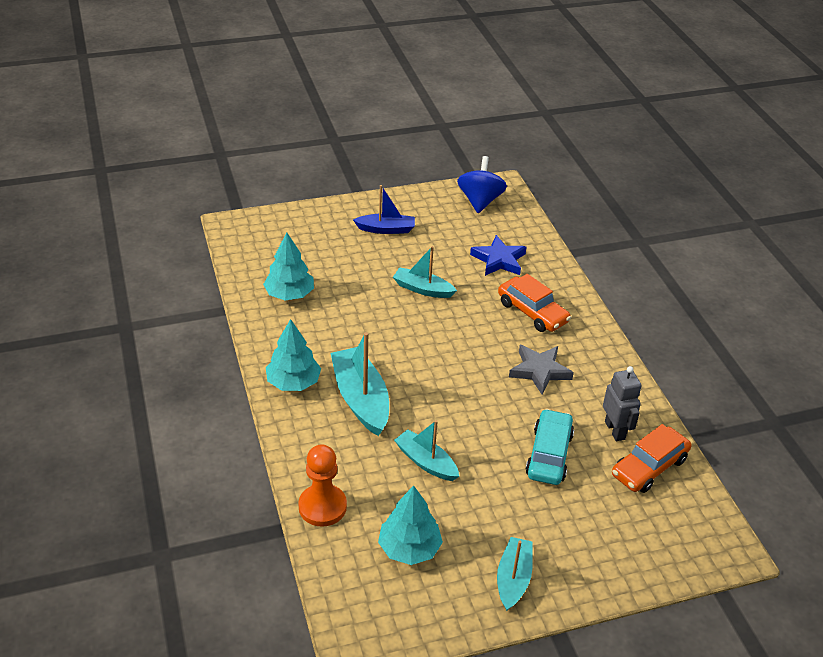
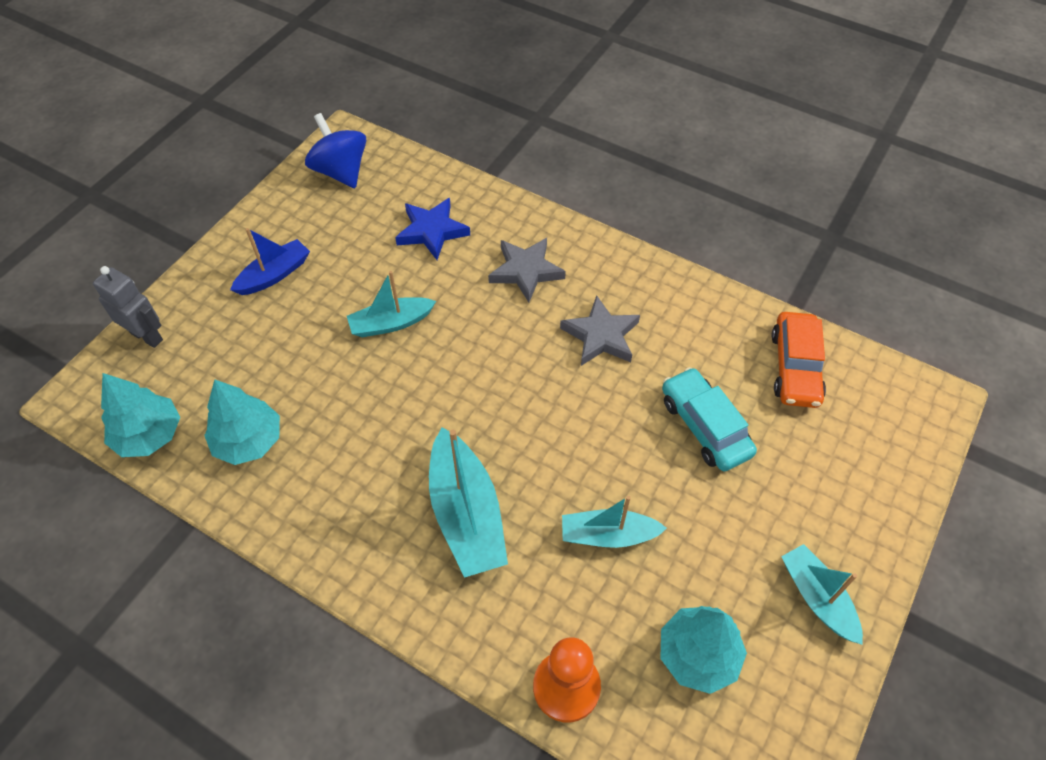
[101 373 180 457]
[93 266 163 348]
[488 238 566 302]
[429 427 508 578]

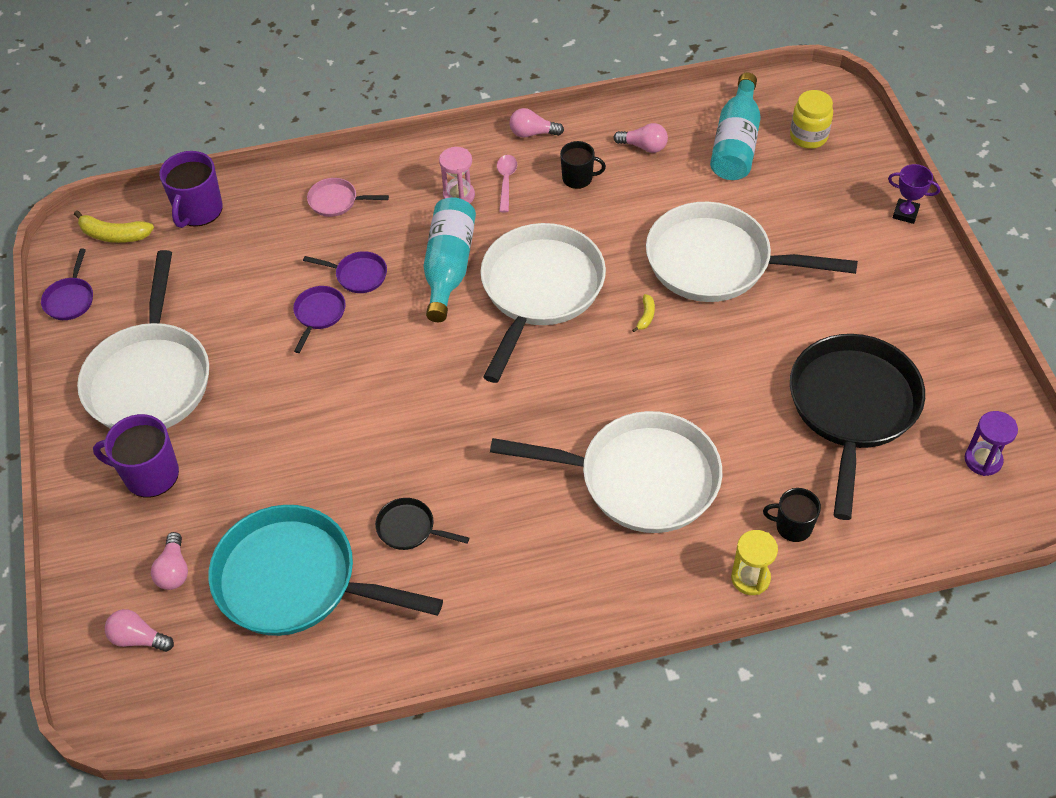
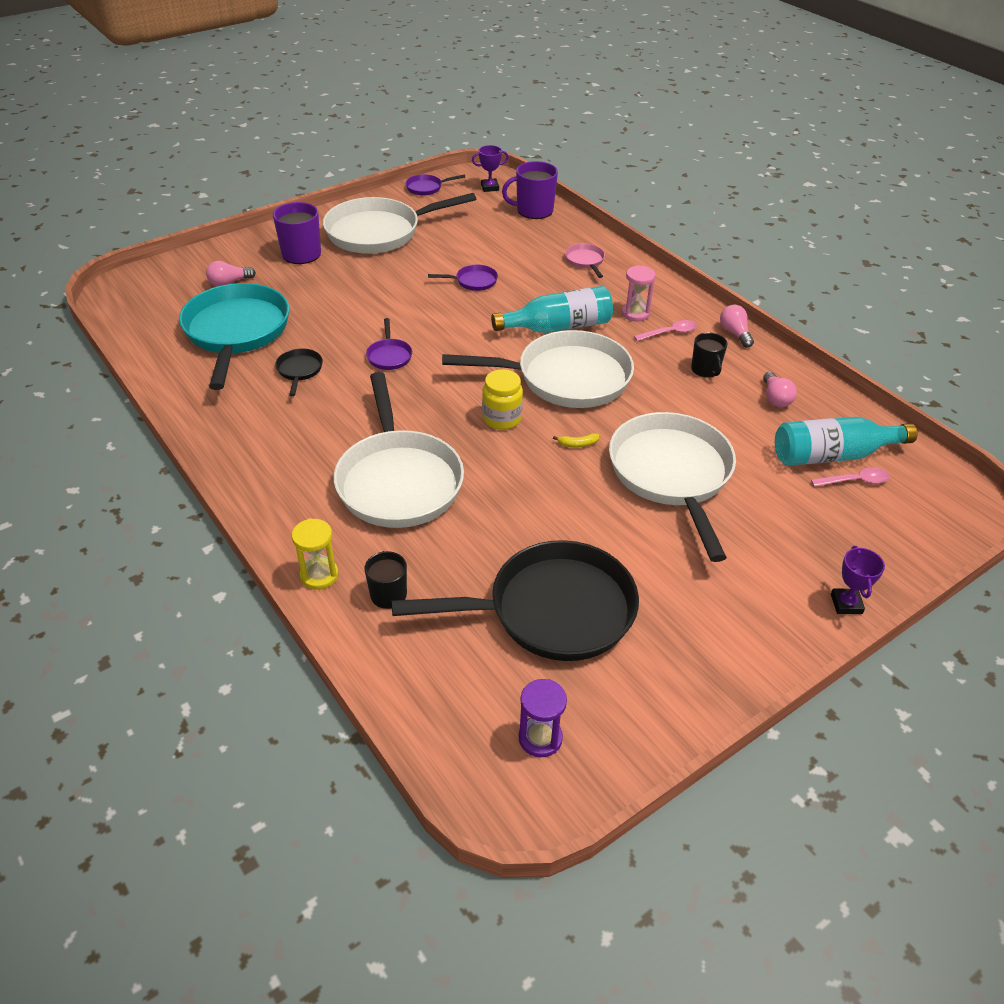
[105 609 174 652] (first image)
[811 467 890 487]
[366 318 412 370]
[482 369 523 430]
[472 145 509 192]

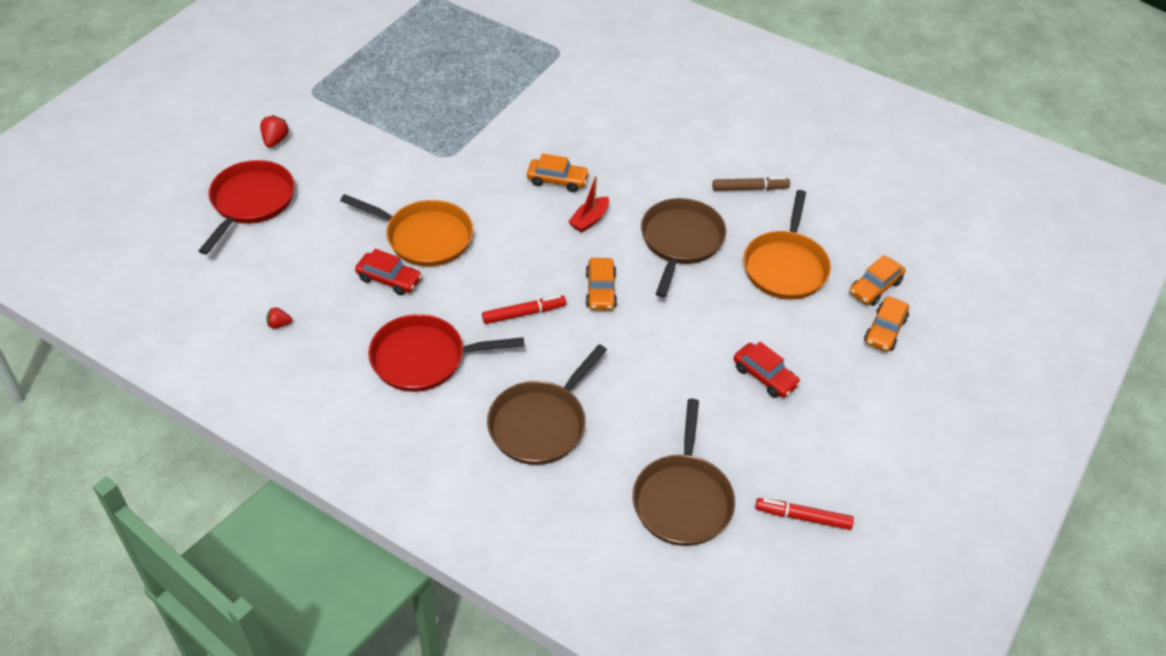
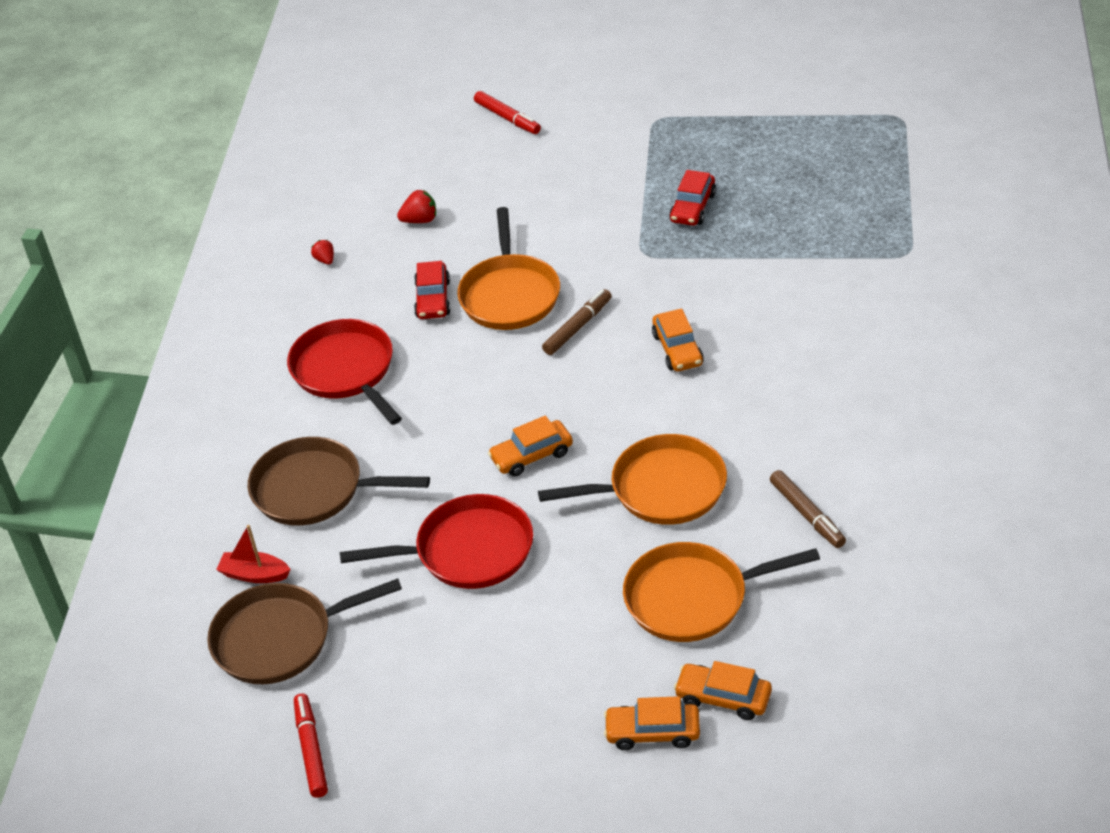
[542 289 612 355]
[340 494 533 589]
[397 190 436 223]
[474 91 541 134]
[216 525 291 583]
[669 170 716 226]
[538 434 727 525]

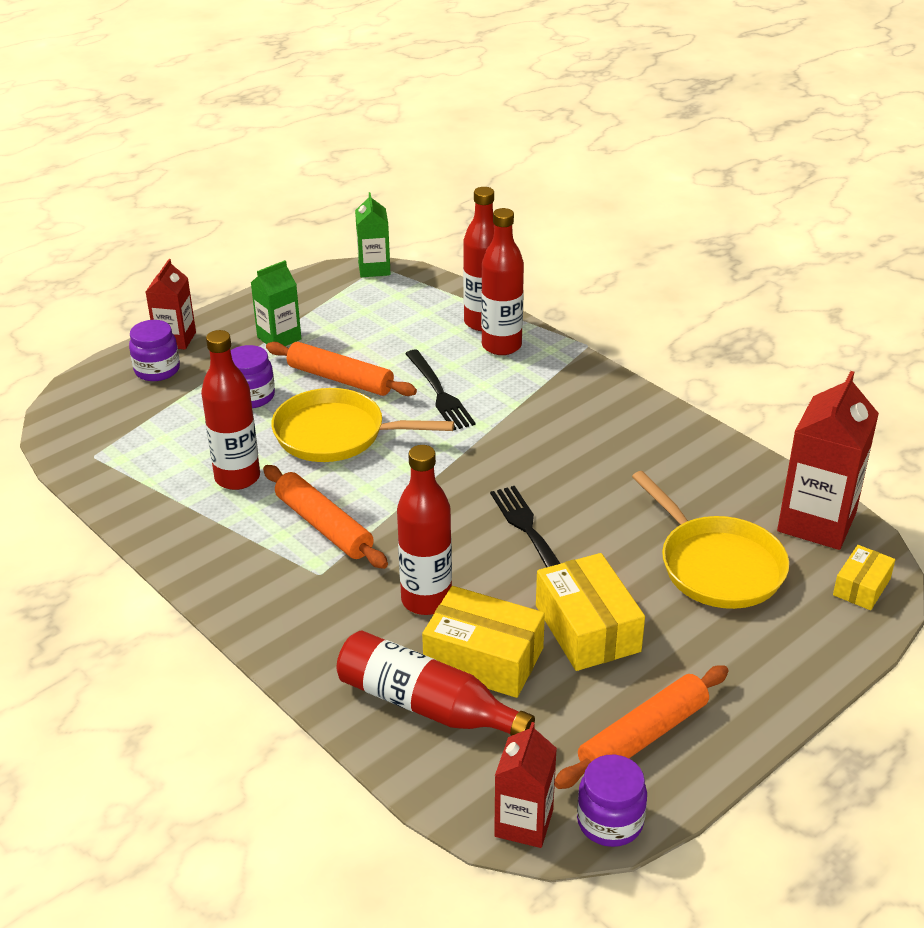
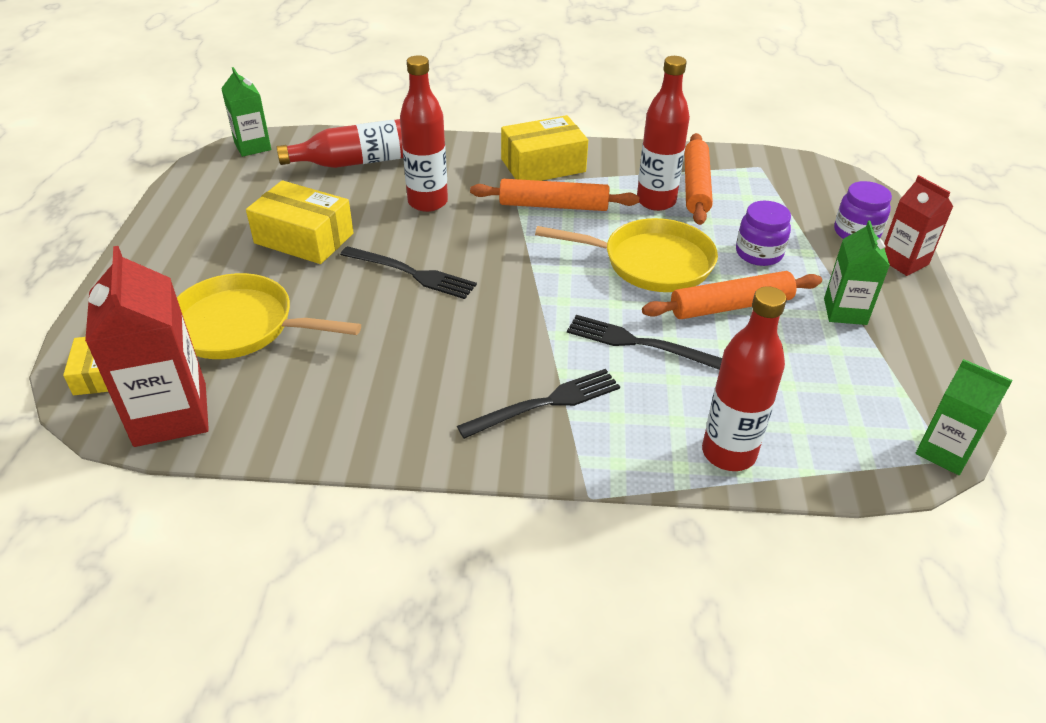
[481 208 524 355] (first image)
[577 755 647 847] (first image)
[457 369 620 439]
[501 115 588 181]
[685 133 713 225]
[221 67 271 157]
[535 218 718 292]

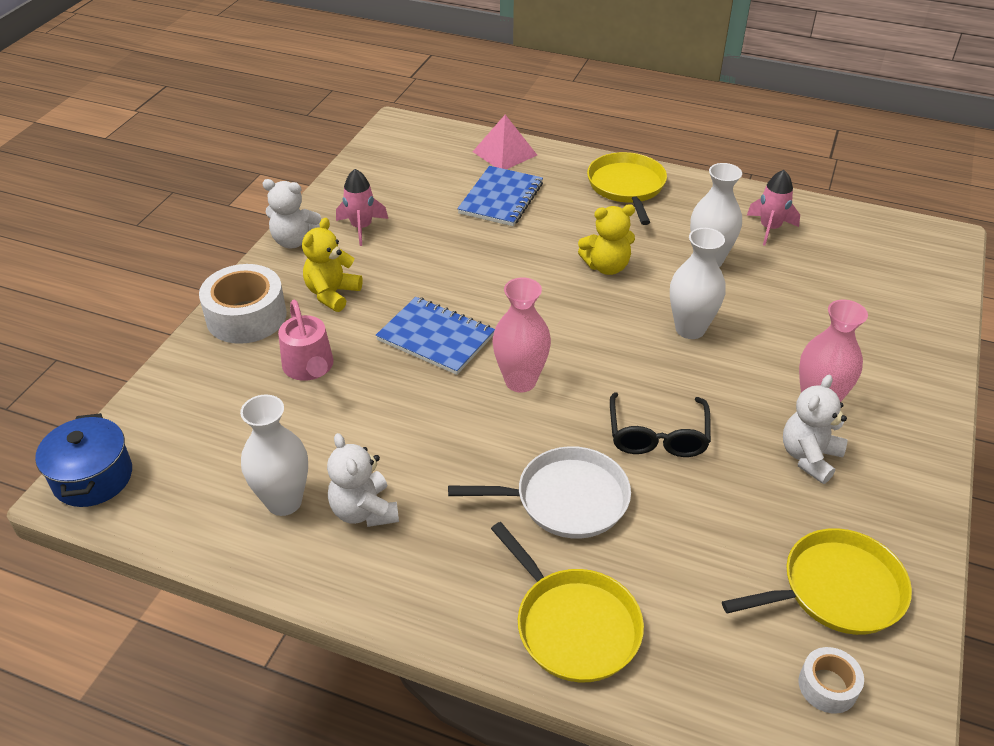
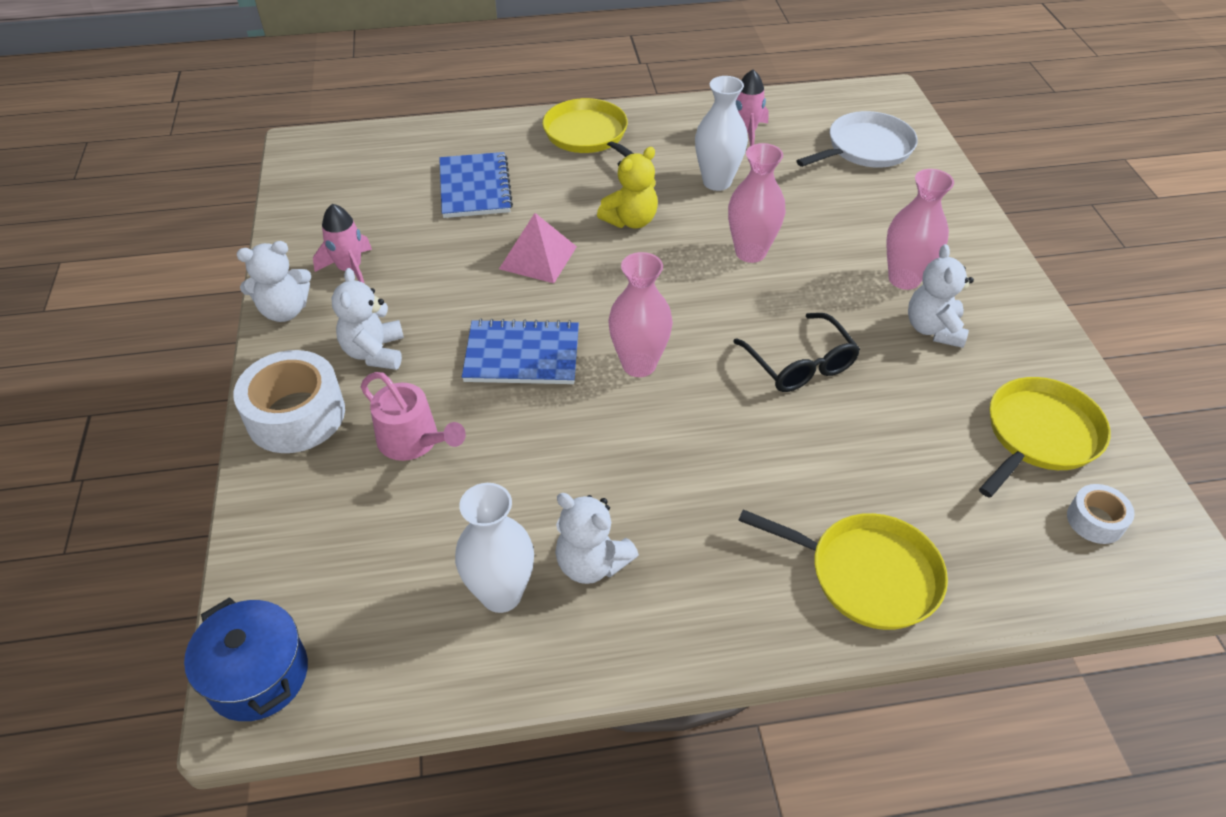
[796 111 918 168]
[499 213 577 283]
[332 268 404 370]
[728 143 786 263]

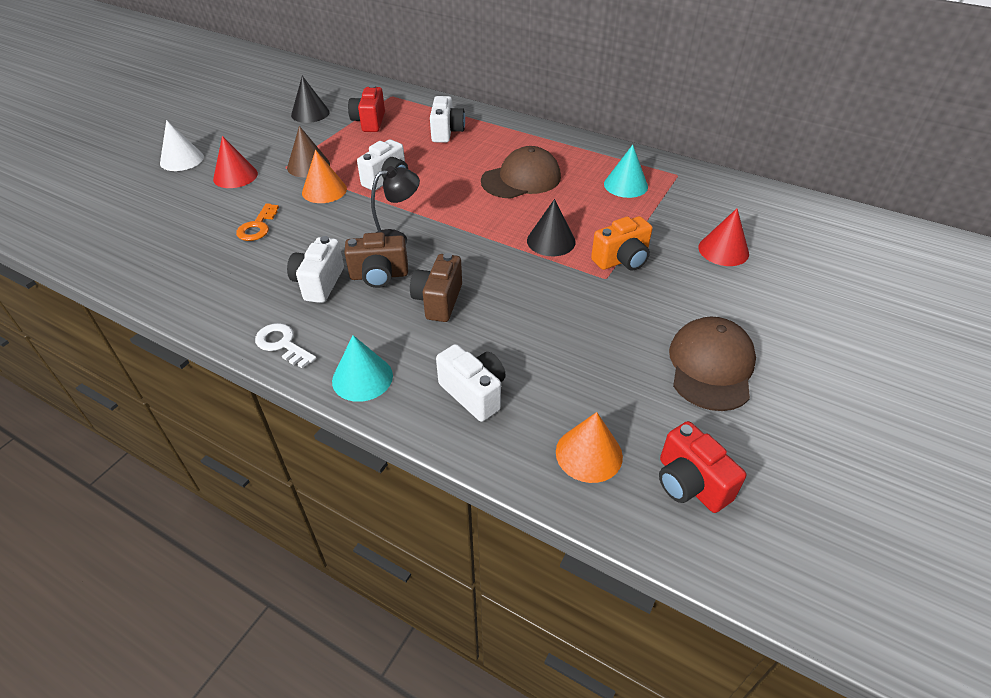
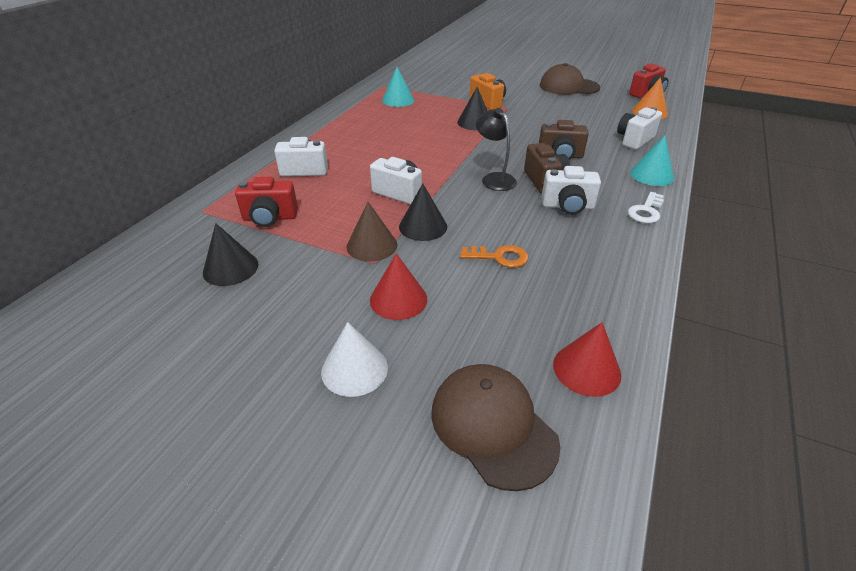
[431 364 560 491]
[553 322 621 397]
[399 184 447 241]

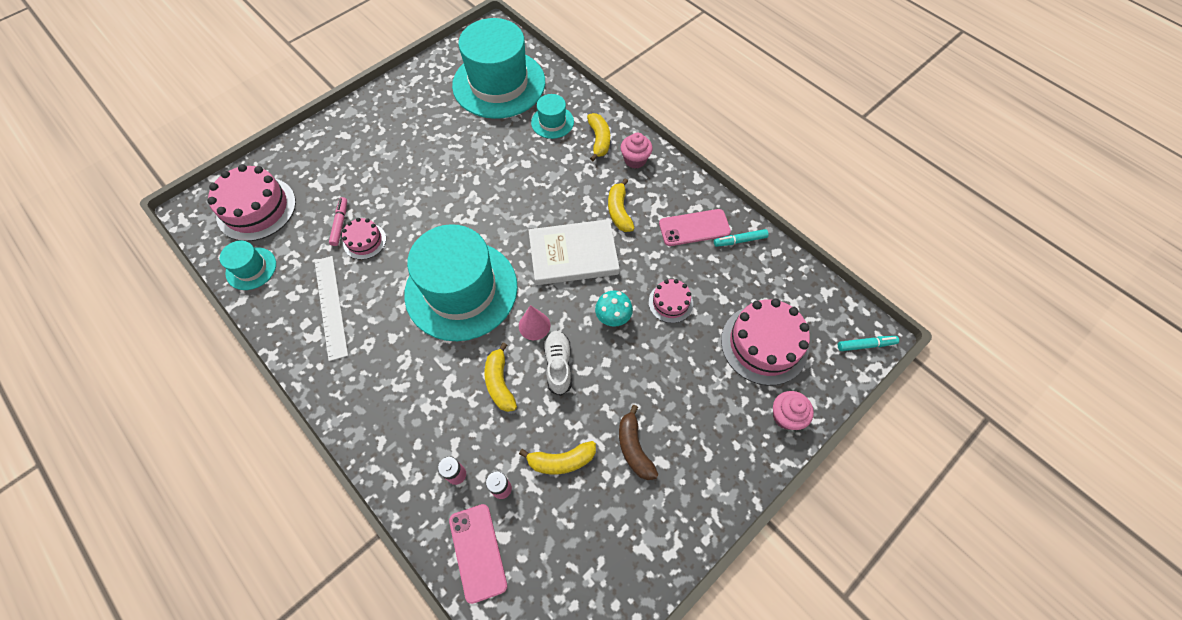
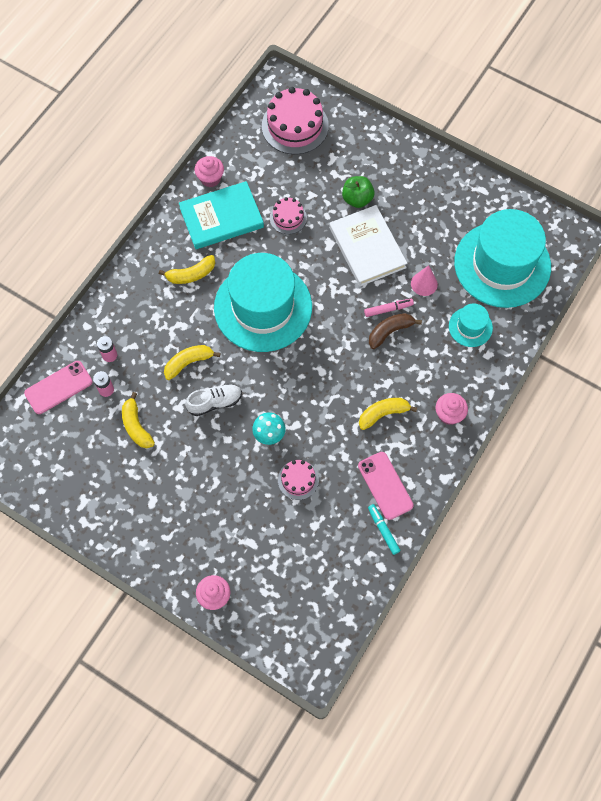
[220 241 276 290] (first image)
[721 299 810 385] (first image)
[838 336 899 351] (first image)
[194 156 224 187]
[342 176 375 208]
[364 299 414 317]
[411 265 438 296]
[329 205 407 286]
[159 255 215 284]
[369 313 422 349]
[179 181 264 249]

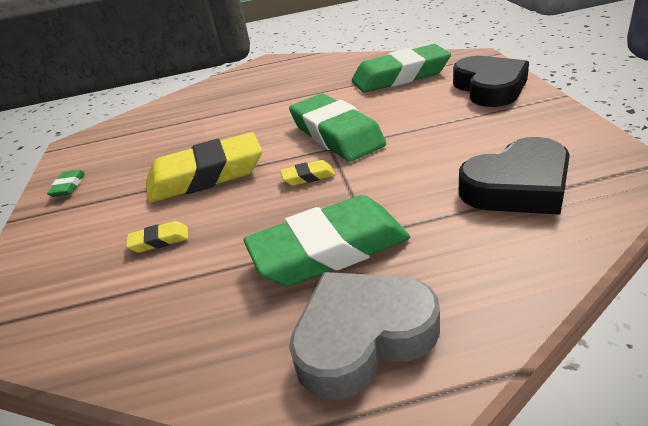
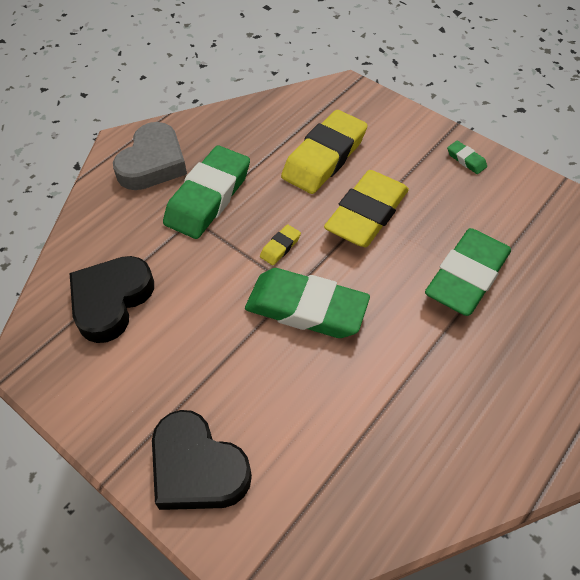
[425 228 511 316]
[281 110 368 194]

